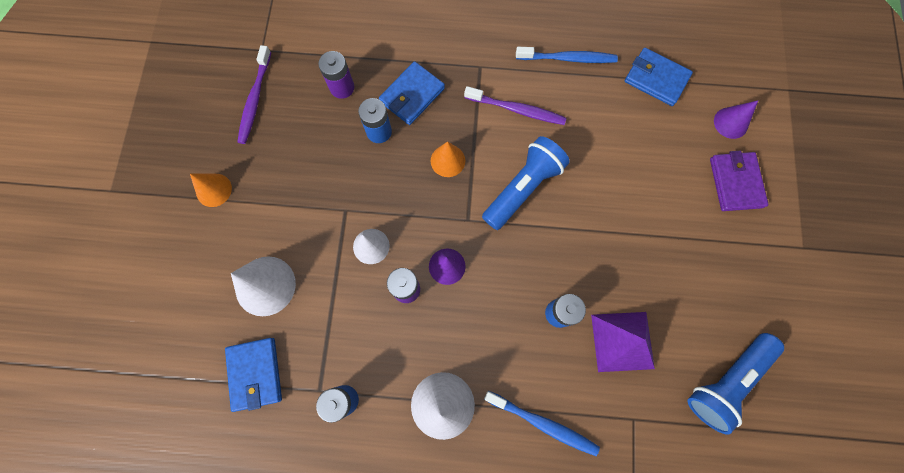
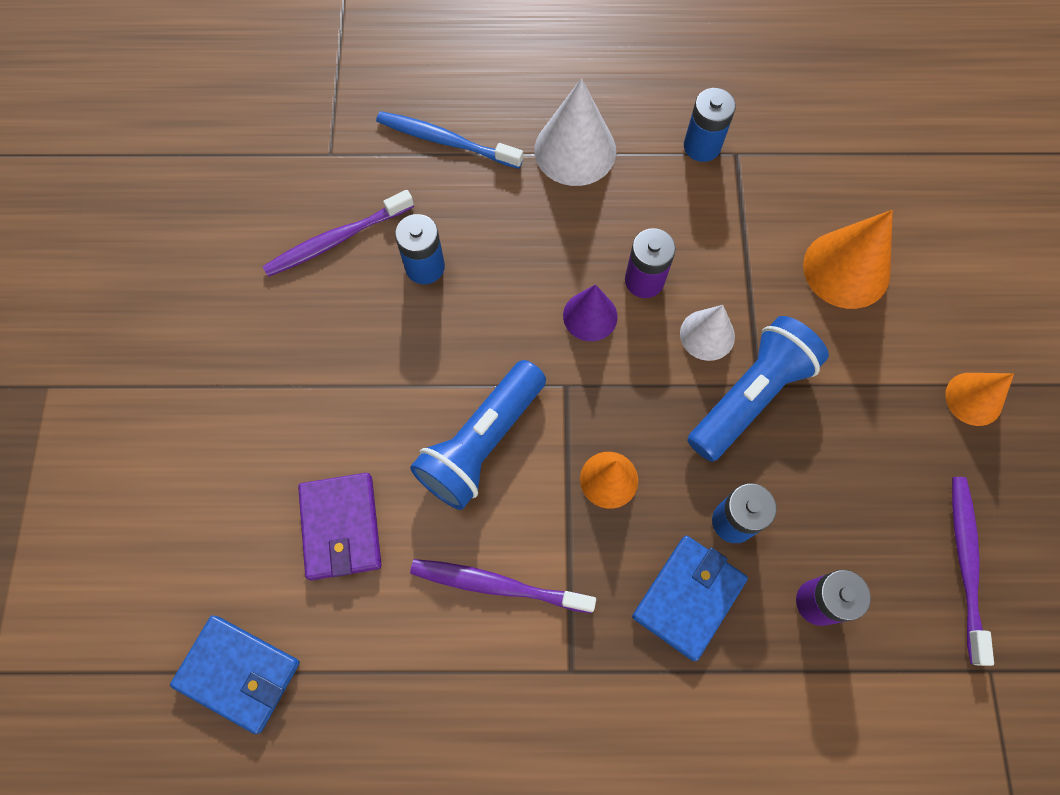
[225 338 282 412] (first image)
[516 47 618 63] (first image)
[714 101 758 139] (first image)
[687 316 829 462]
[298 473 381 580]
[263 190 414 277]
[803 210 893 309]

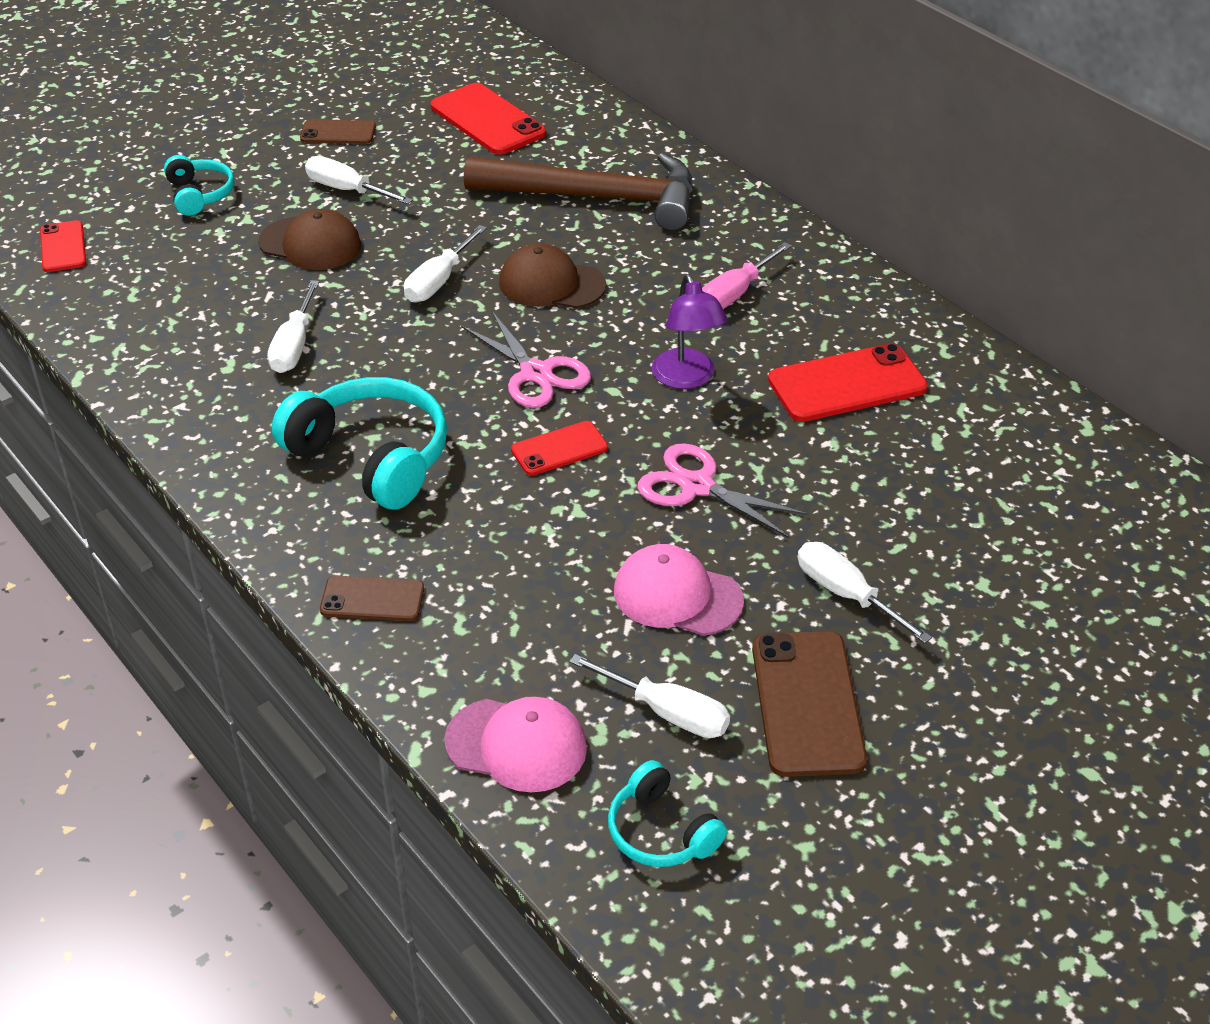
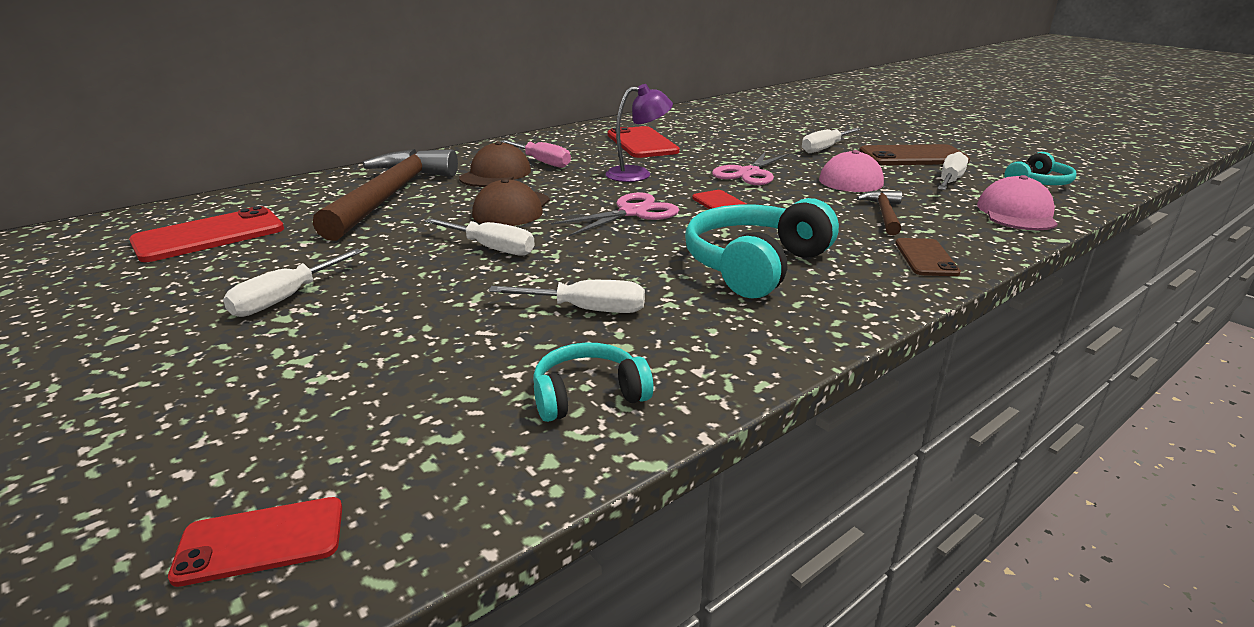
[300 119 376 144] (first image)
[856 190 902 235]
[533 342 653 422]
[459 141 531 187]

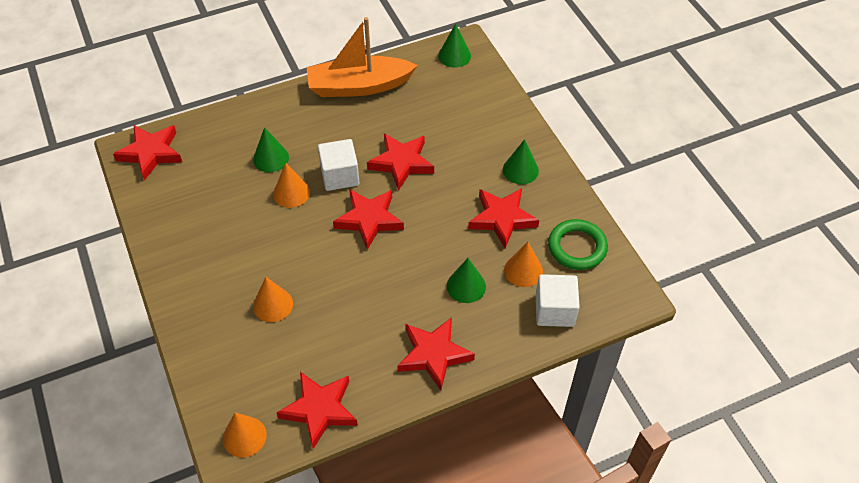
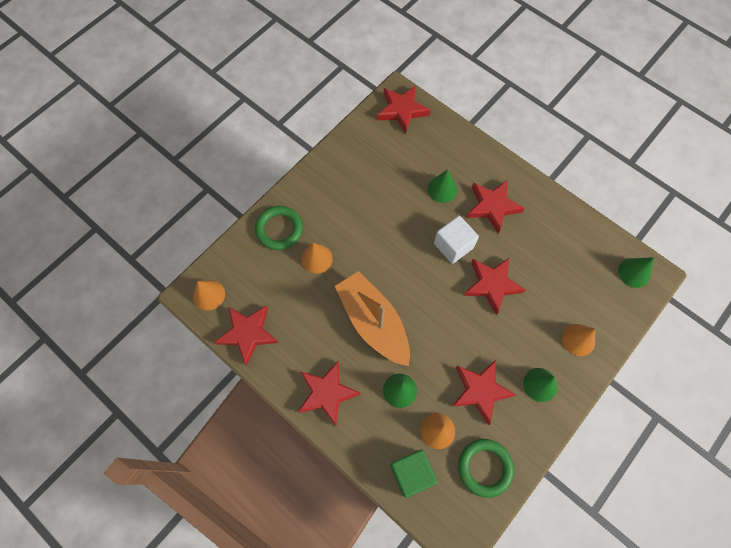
[255 206 303 250]
[562 324 595 356]
[335 271 410 366]
[466 180 525 233]
[390 449 437 498]

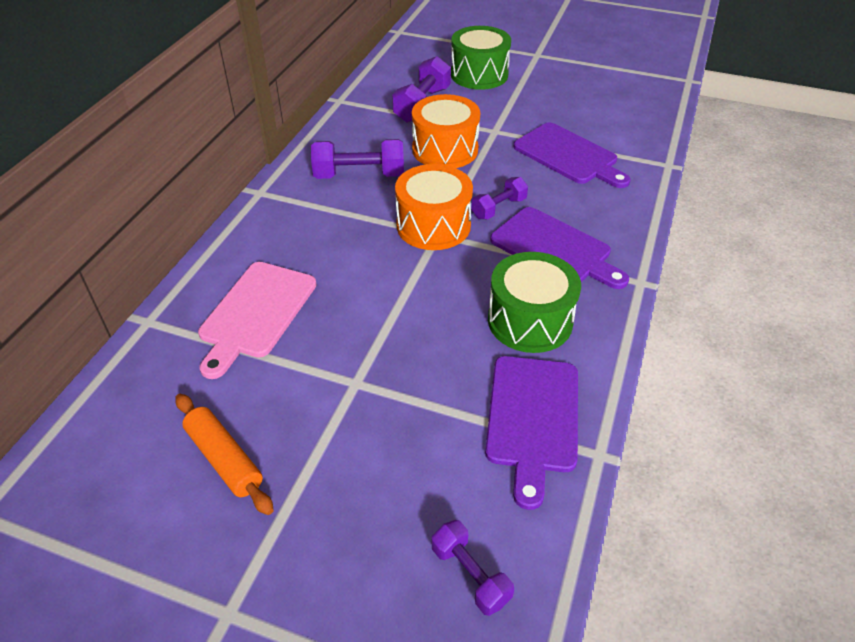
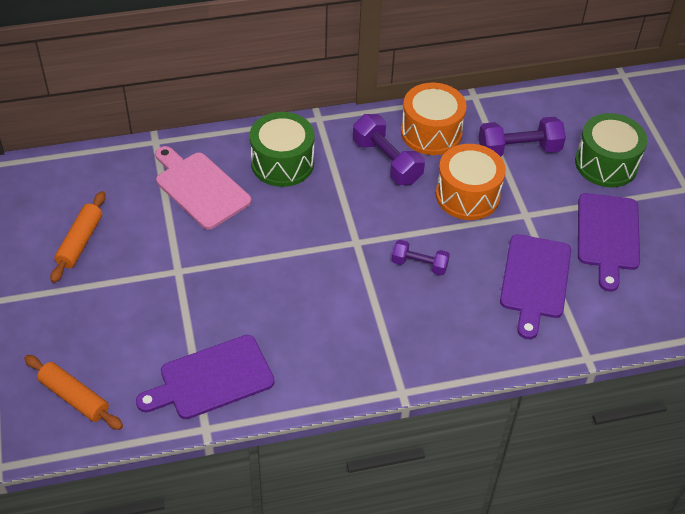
[401 83 467 155]
[250 112 315 187]
[578 193 640 292]
[24 355 123 430]
[155 146 251 229]

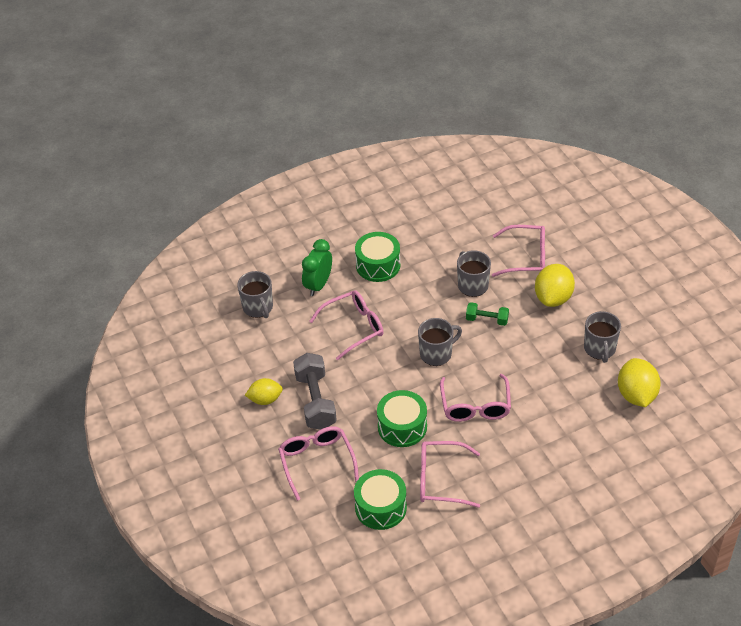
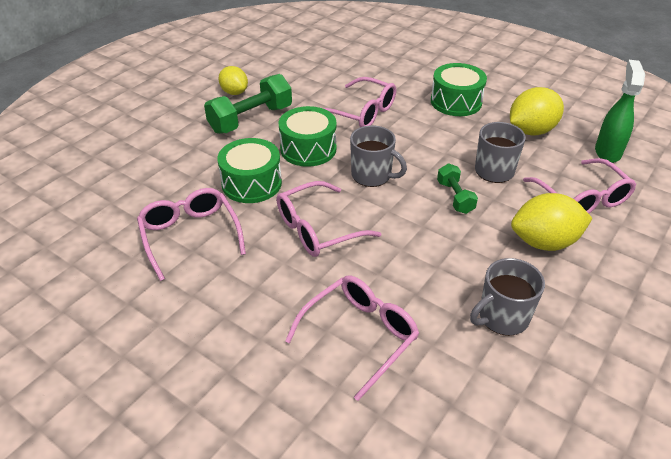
[237 271 273 318] (first image)
[302 239 332 296] (first image)
[595 60 645 163]
[285 275 419 401]
[278 106 337 167]
[510 87 564 136]
[204 74 292 134]

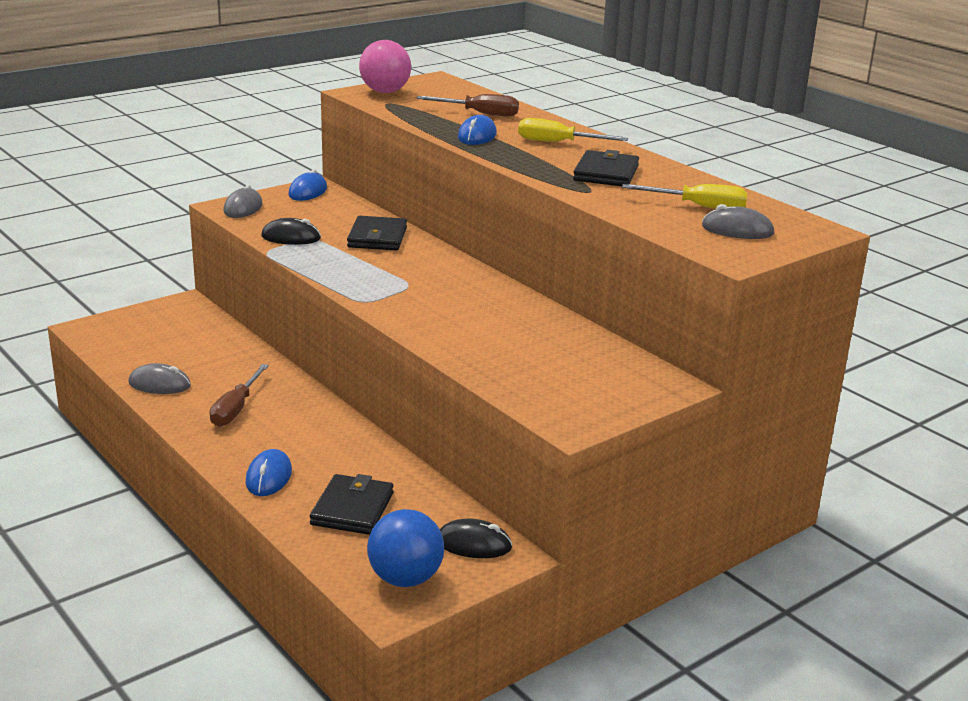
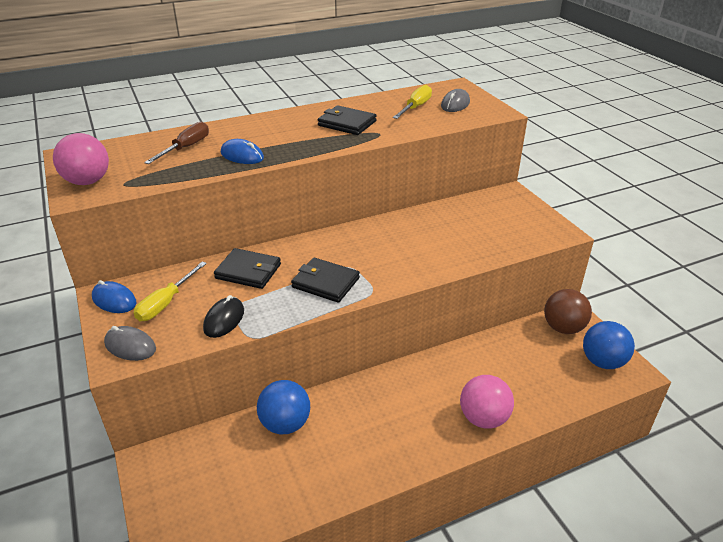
[128 363 191 394] (first image)
[209 364 269 427] (first image)
[257 380 310 434]
[291 258 360 303]
[134 261 207 321]
[460 375 514 429]
[544 289 592 334]

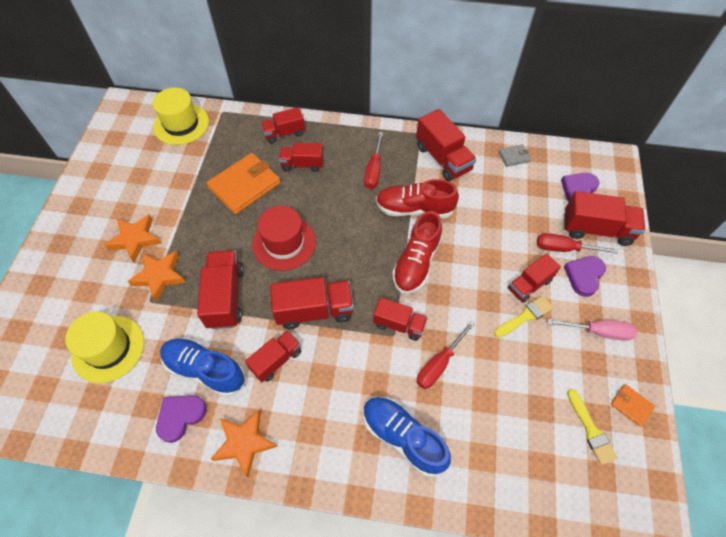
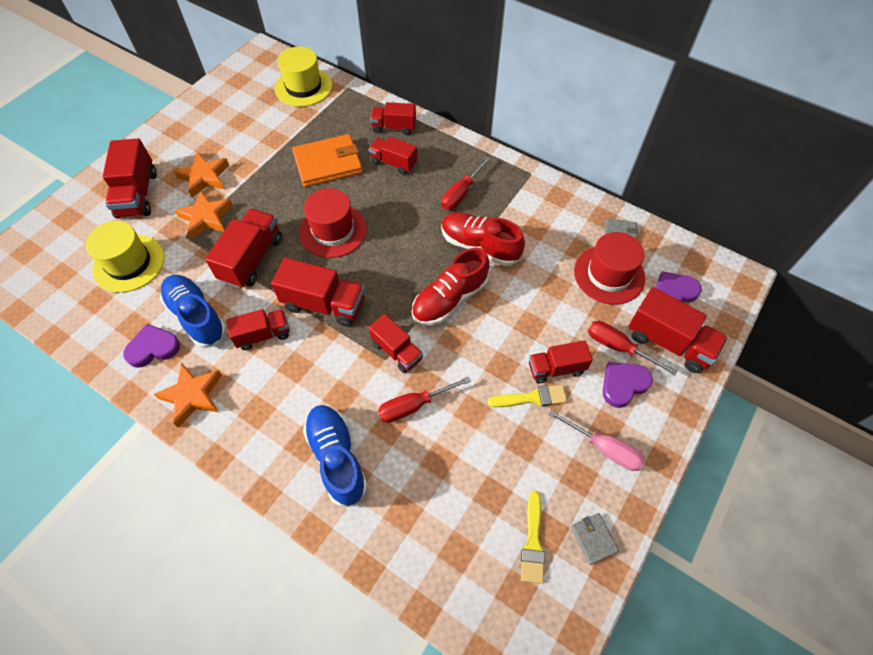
[574 232 645 305]
[102 139 157 219]
[571 513 619 565]

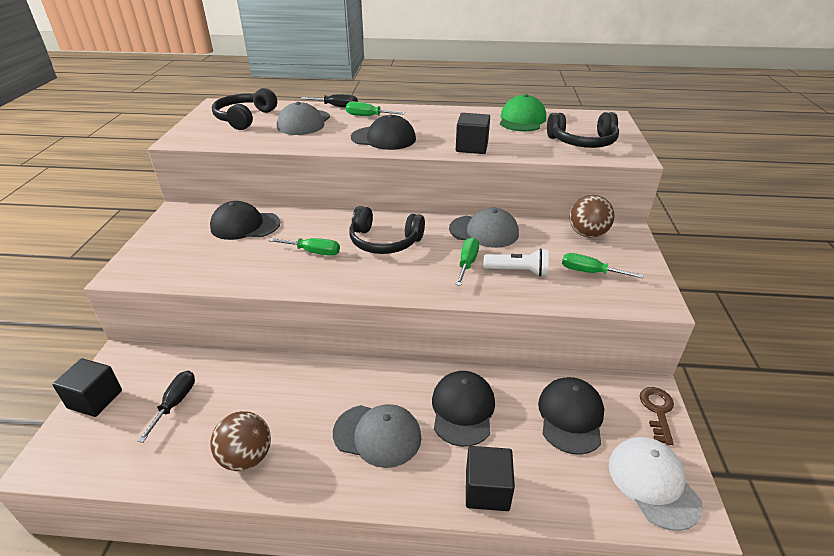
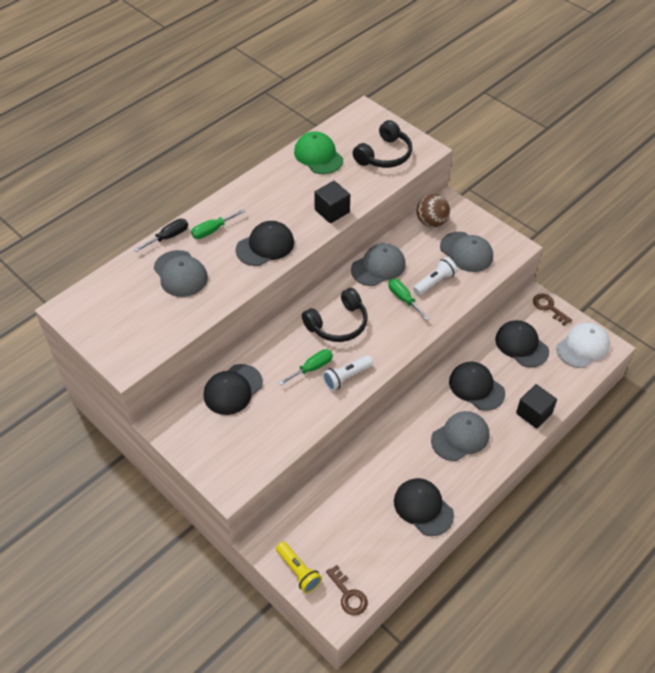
[138 371 195 443] (first image)
[212 88 277 130] (first image)
[323 355 373 391]
[326 565 368 615]
[276 542 322 593]
[394 478 454 536]
[440 232 493 272]
[556 323 610 368]

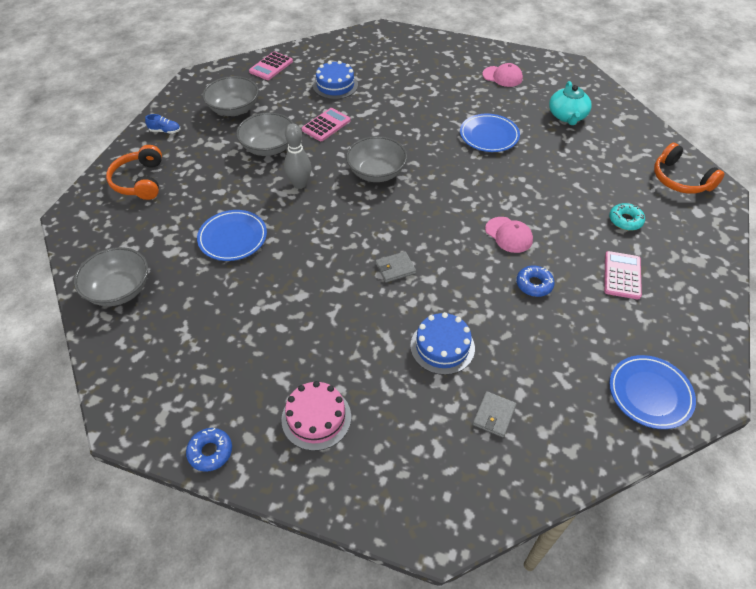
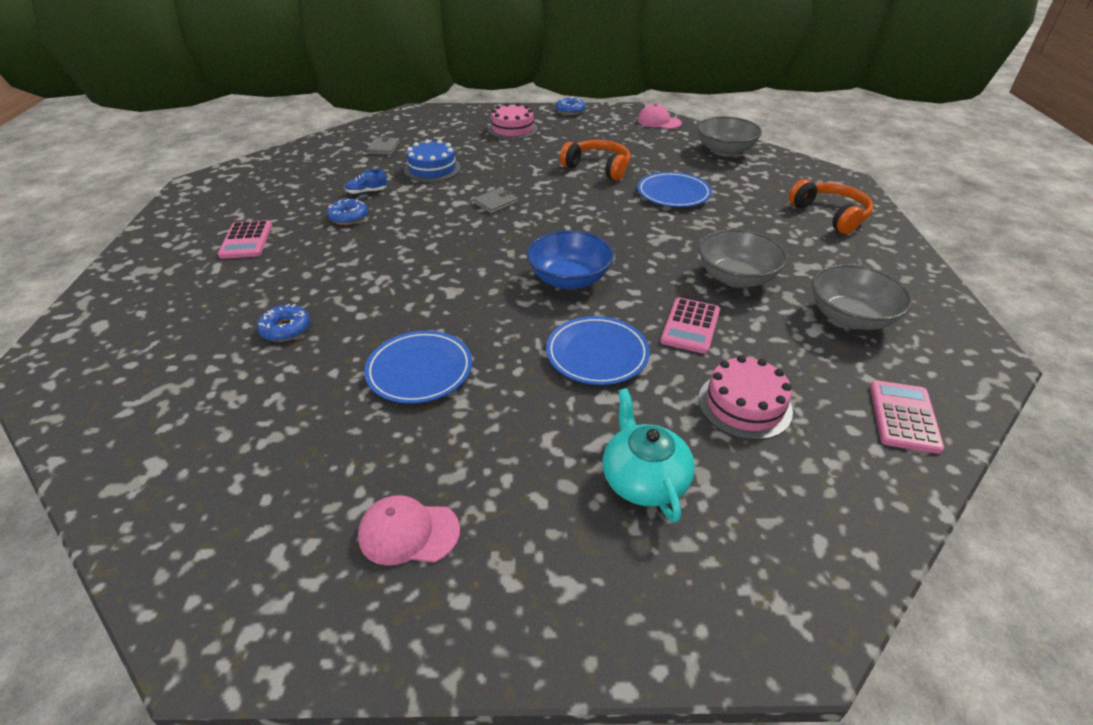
[284 124 311 189] (first image)
[609 203 645 231] (first image)
[257 304 310 342]
[345 169 387 194]
[637 104 682 129]
[603 388 695 523]
[546 316 650 385]
[560 140 630 181]
[698 355 793 440]
[527 230 614 289]

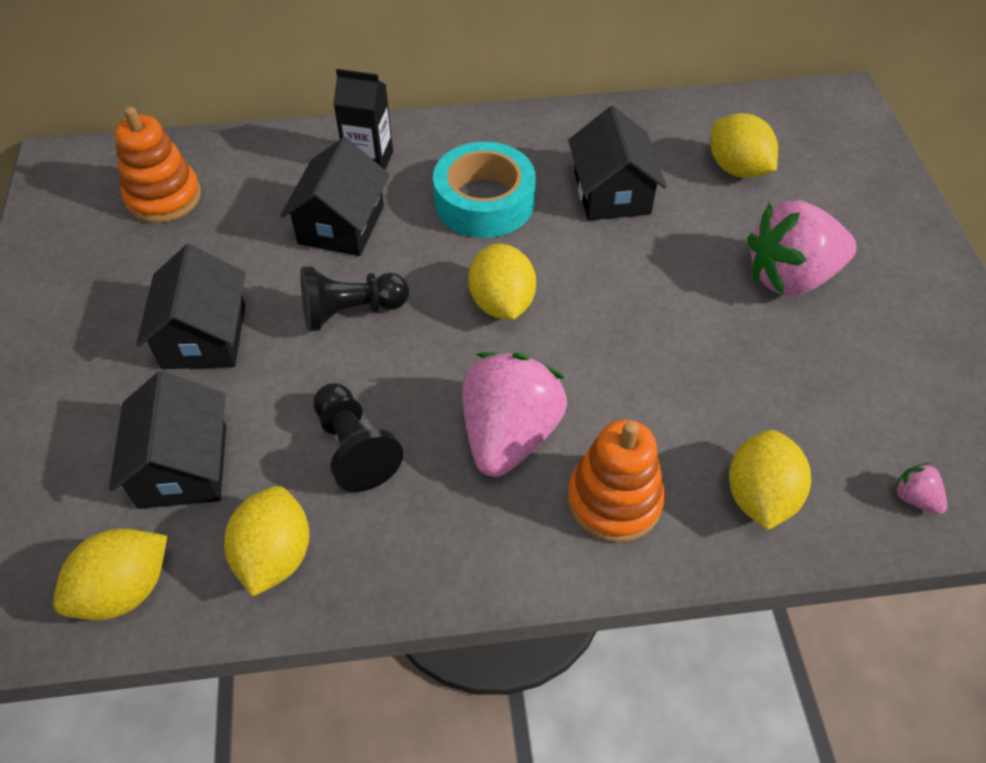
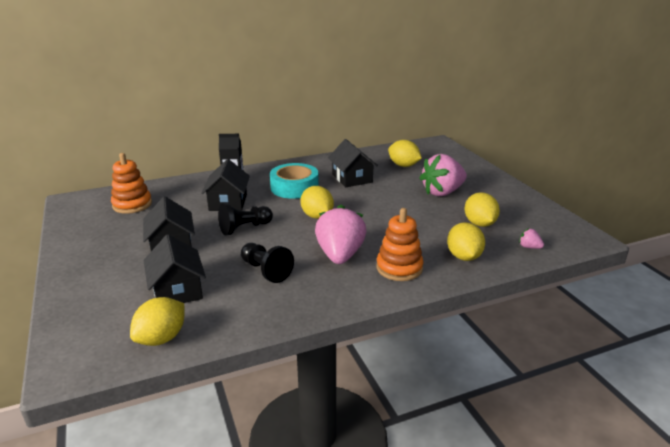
[464 192 500 227]

